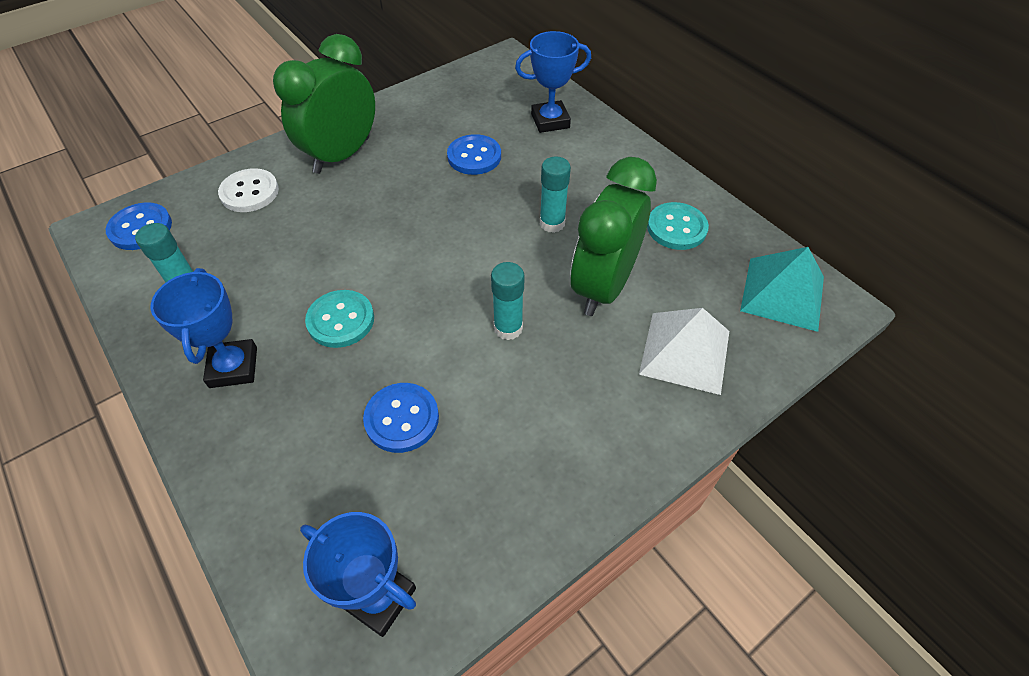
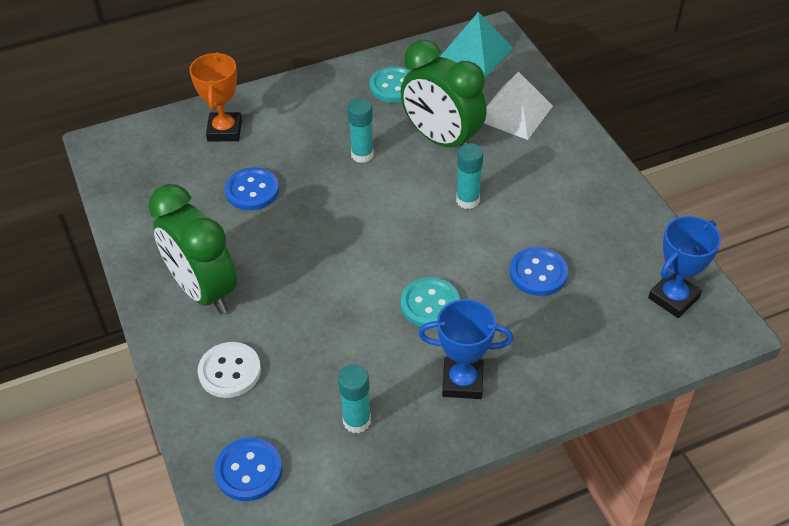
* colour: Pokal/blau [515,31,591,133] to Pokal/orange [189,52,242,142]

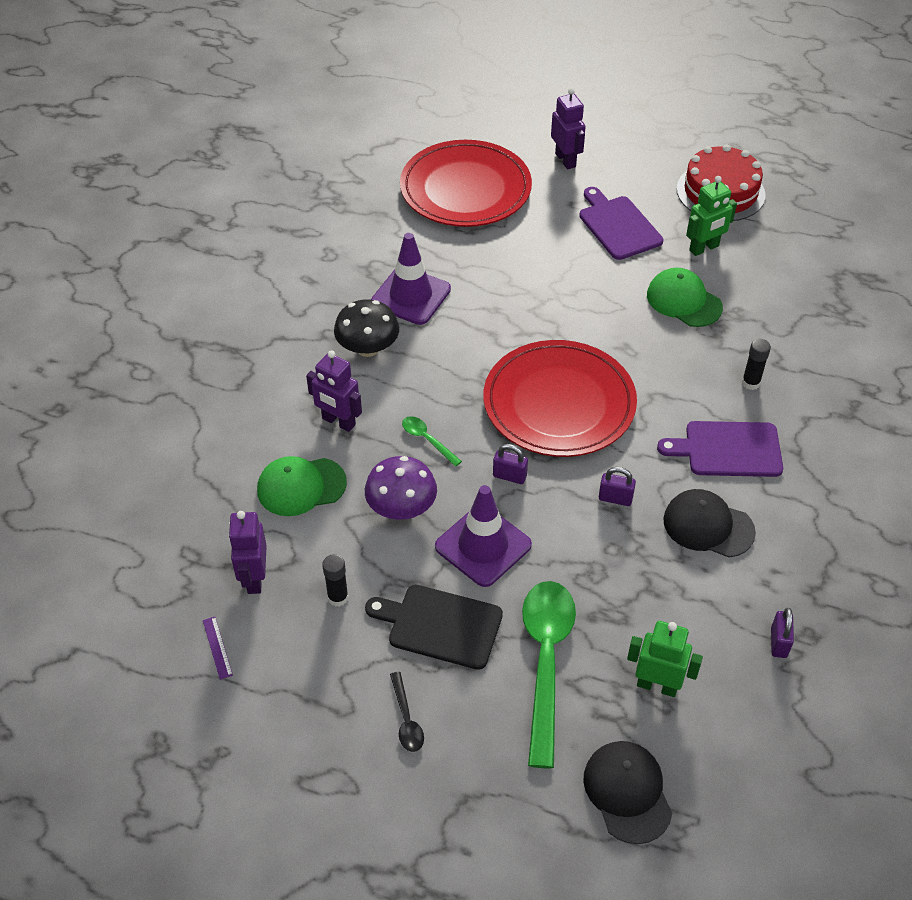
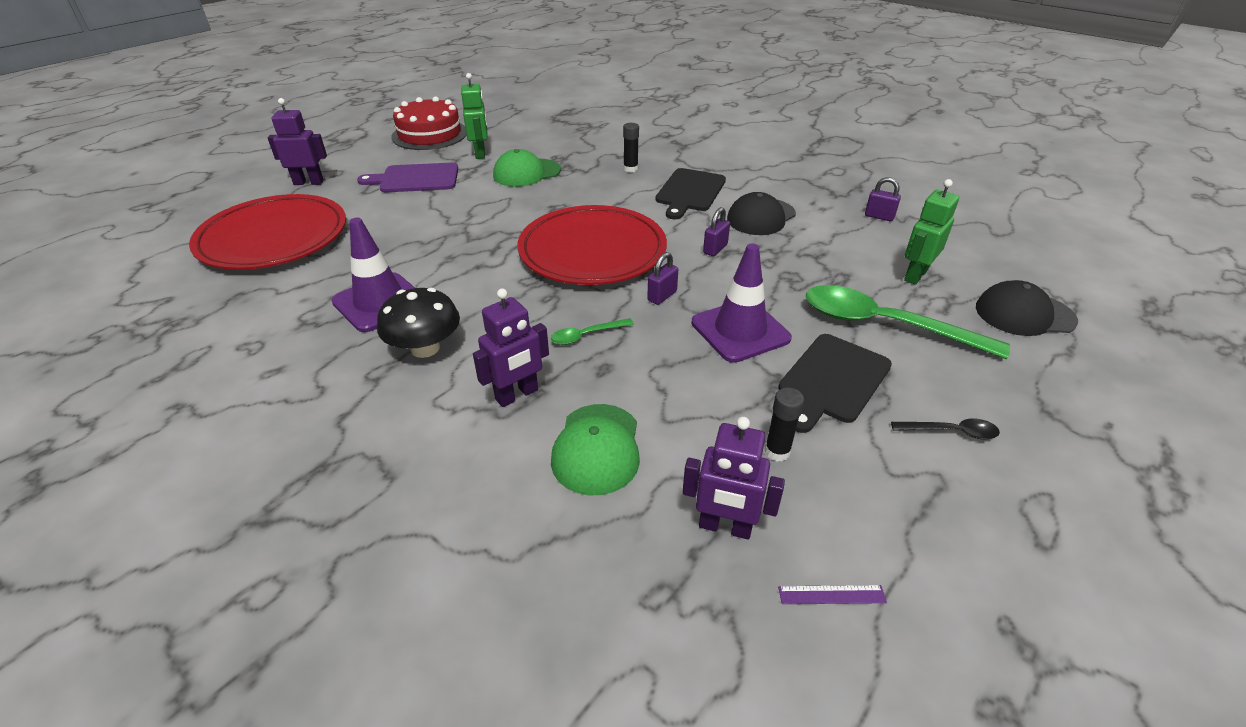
* missing: Pilz/lila [365,456,437,520]
* colour: Schneidebrett/lila [657,421,783,477] to Schneidebrett/schwarz [655,168,726,219]

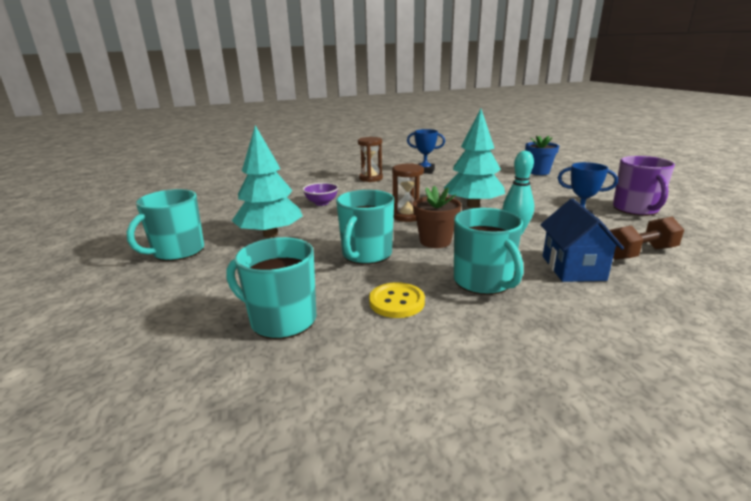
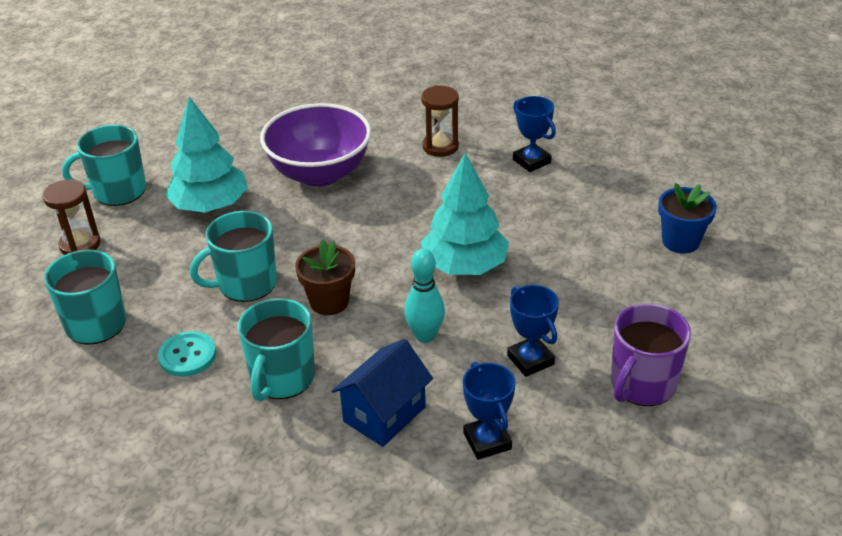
* size: Schüssel/lila [303,183,339,206] = [260,103,371,187] x2.25
* colour: Knopf/gelb [369,282,425,318] to Knopf/türkis [158,331,216,377]
* relocated: Sanduhr/braun [392,163,424,222] to [43,179,101,255]
* exchanged: Hantel/braun [609,216,684,260] to Pokal/blau [463,362,516,460]

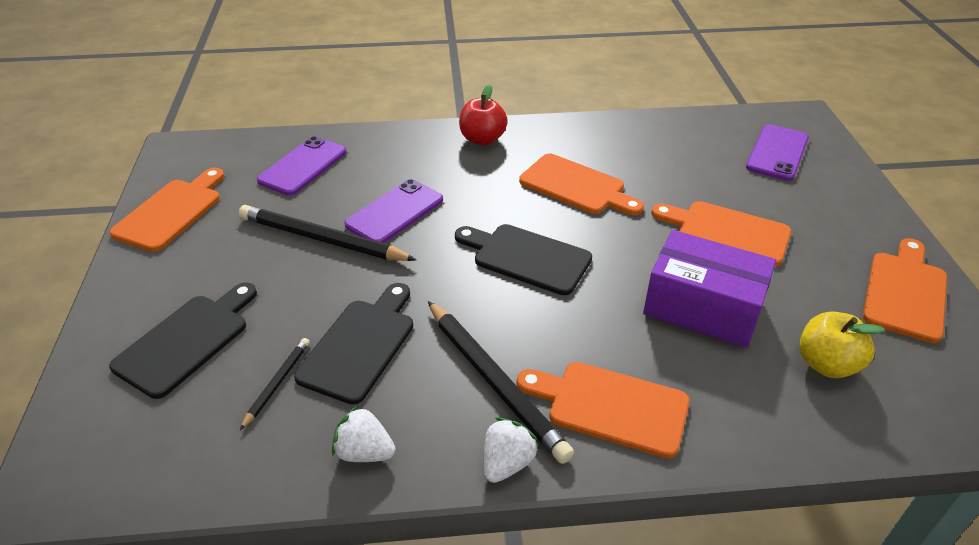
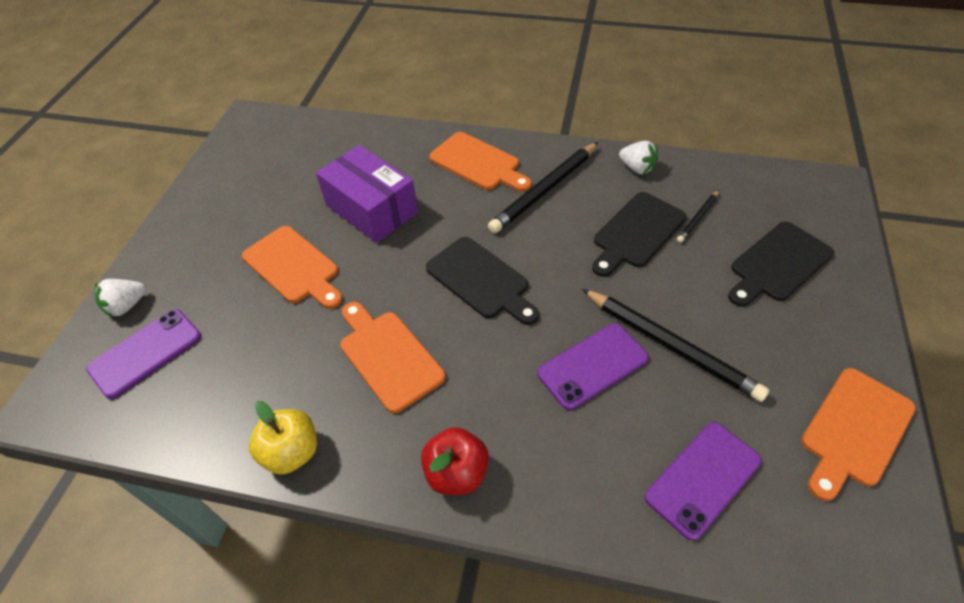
* spun: Bleistift/schwarz [428,301,574,464] = [488,142,598,233] 120 degrees counterclockwise
* relocated: Erdbeere/weiß [484,417,539,483] to [95,279,146,318]
* relocated: Apfel/gelb [799,311,885,378] to [249,401,317,475]
* missing: Schneidebrett/orange [863,238,947,344]

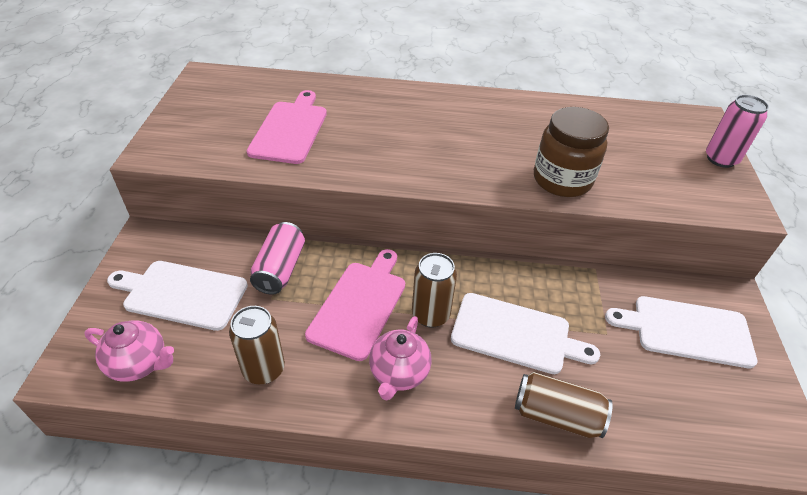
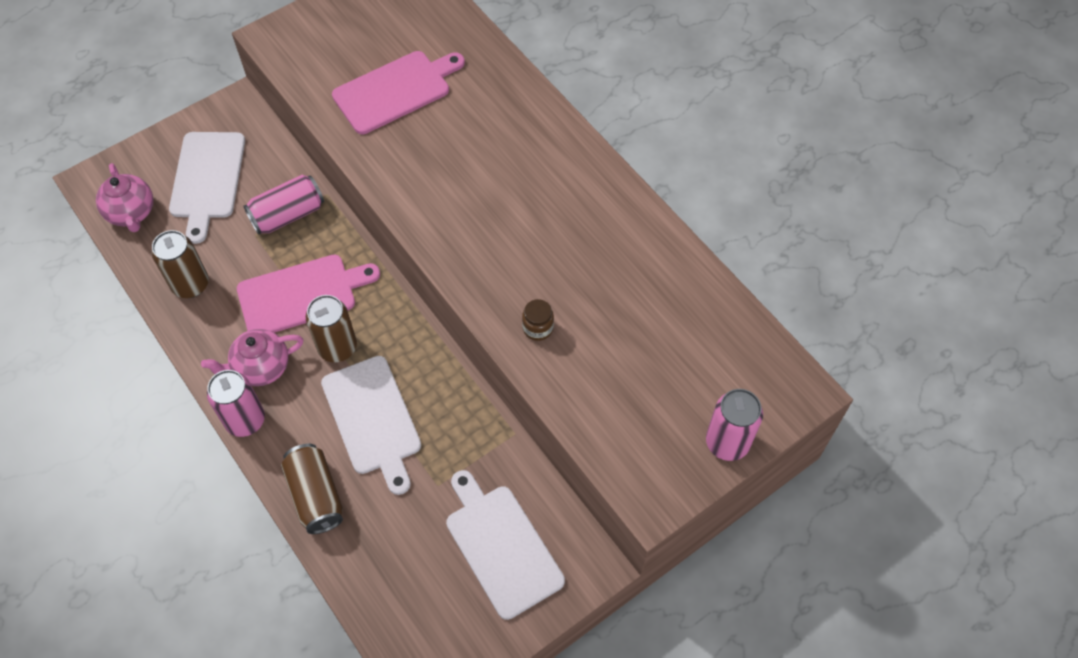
* spun: Schneidebrett/weiß [107,261,248,331] = [169,132,245,244] 150 degrees counterclockwise
* size: Einmachglas/braun [534,107,609,197] = [522,299,554,341] x0.43
* appeared: Dose/rosa [207,370,265,437]

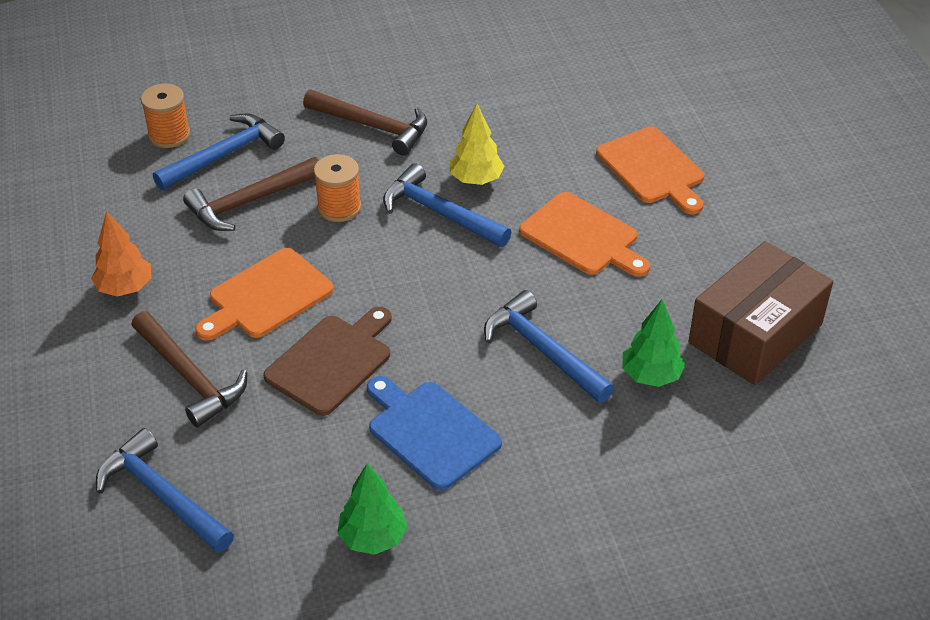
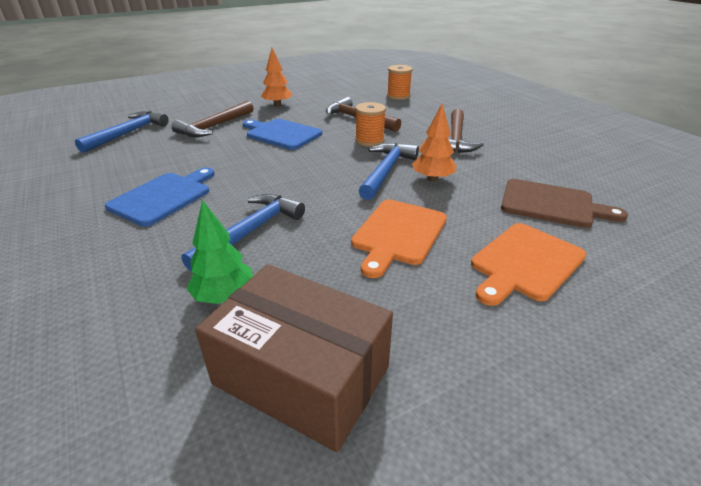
* missing: Hammer/blau [153,113,285,190]
* colour: Schneidebrett/orange [195,248,334,341] to Schneidebrett/blau [243,119,322,150]
* relocated: Schneidebrett/braun [263,307,392,416] to [501,179,628,228]
* missing: Baum/grün [337,463,408,555]
* colour: Baum/gelb [450,104,505,185] to Baum/orange [412,103,457,182]

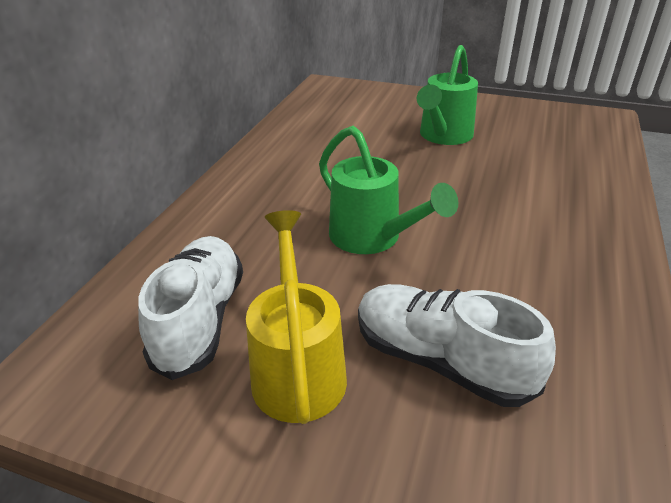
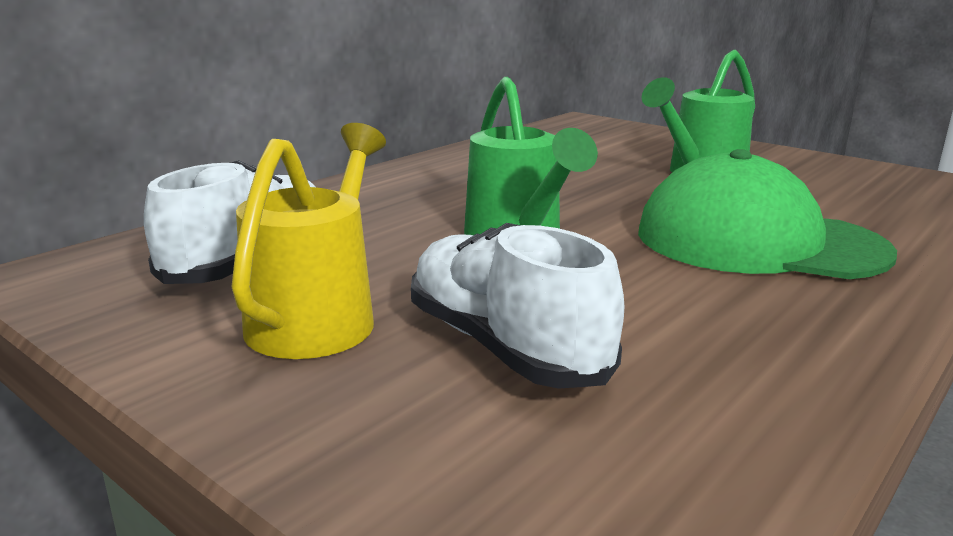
* appeared: Kappe/grün [638,149,897,279]

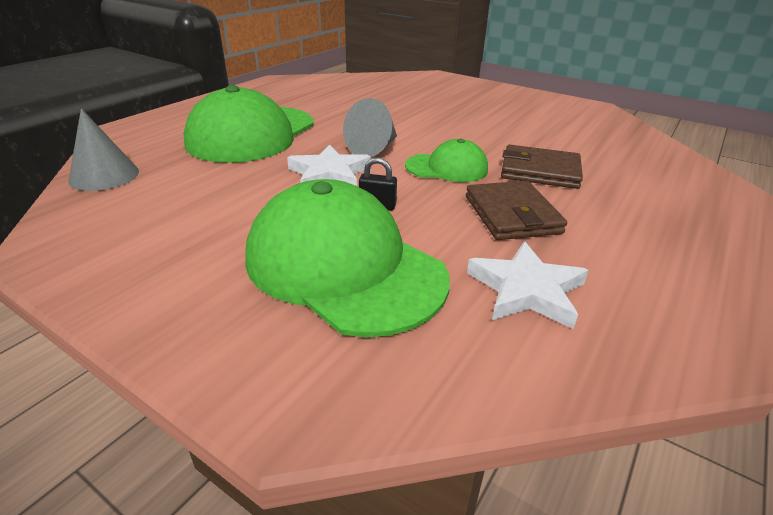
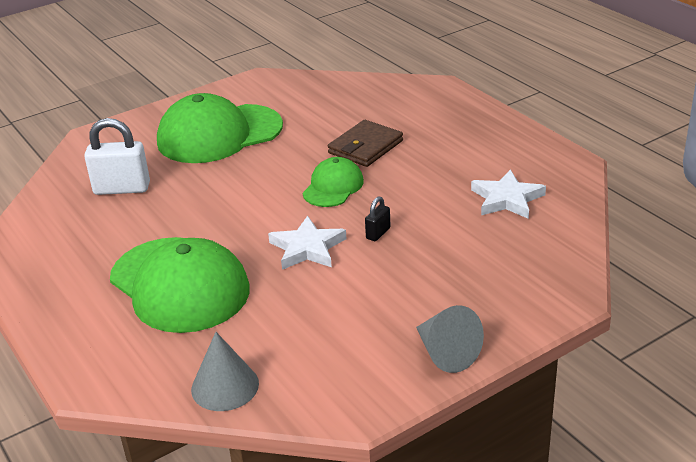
* relocated: Kappe/grün [245,179,450,337] to [157,93,283,163]
* relocated: Kegel/grau [343,98,397,157] to [416,305,484,373]
* missing: Geldbörse/braun [466,181,567,240]
* appeared: Vorhängeschloss/weiß [84,118,150,195]

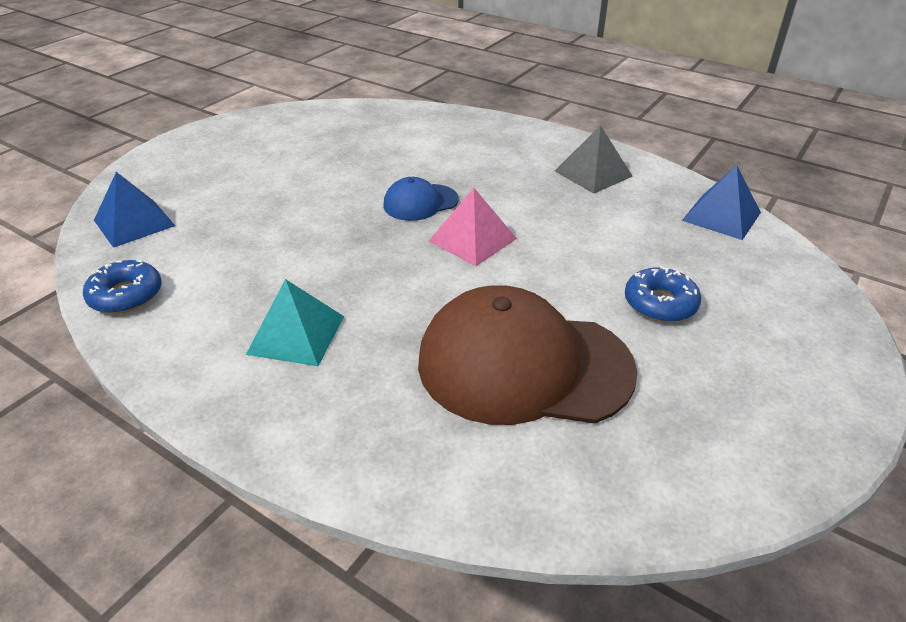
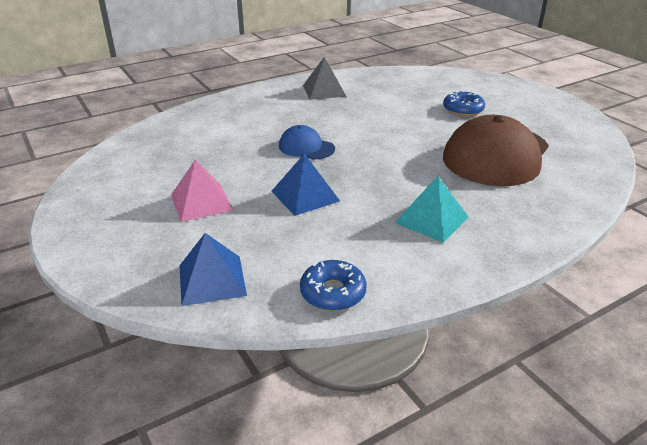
* spun: Kappe/blau [383,177,459,221] = [279,125,335,160] 120 degrees clockwise
* relocated: Pyramide/rosa [429,188,517,266] to [171,159,233,222]
* relocated: Pyramide/blau [682,166,761,240] to [272,153,340,216]

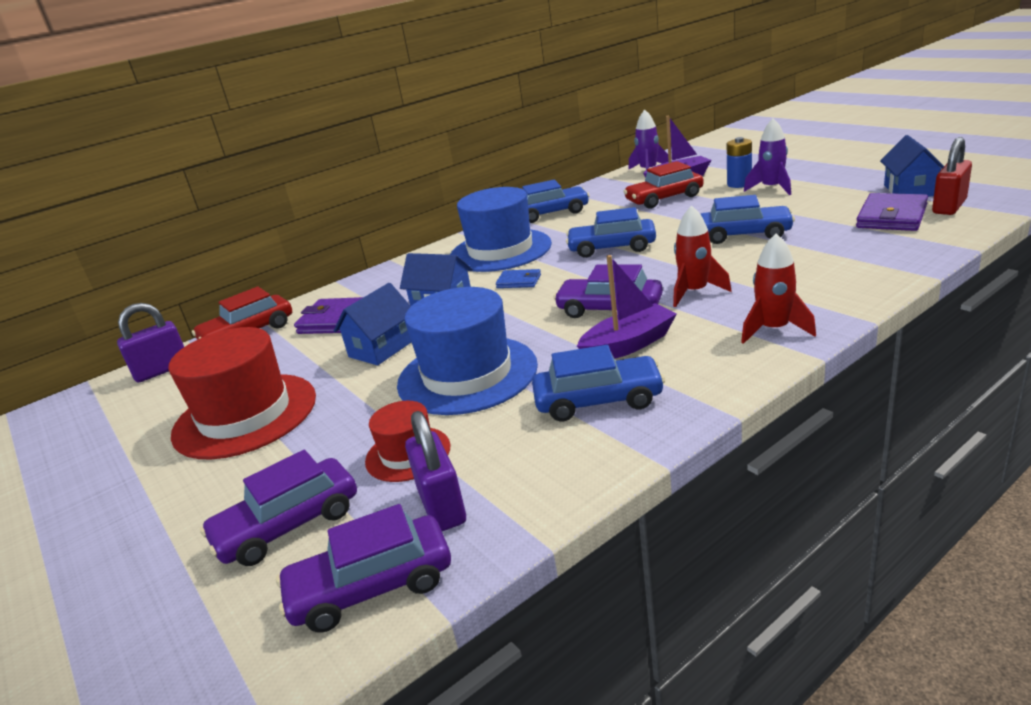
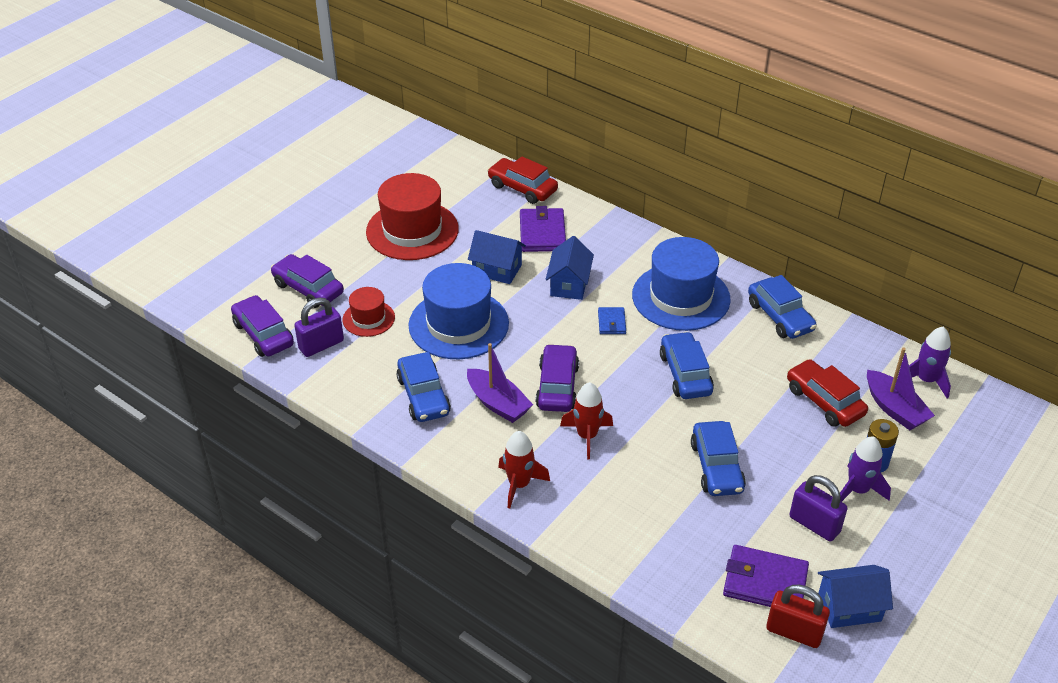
* relocated: Vorhängeschloss/lila [117,303,184,383] to [790,475,848,541]

